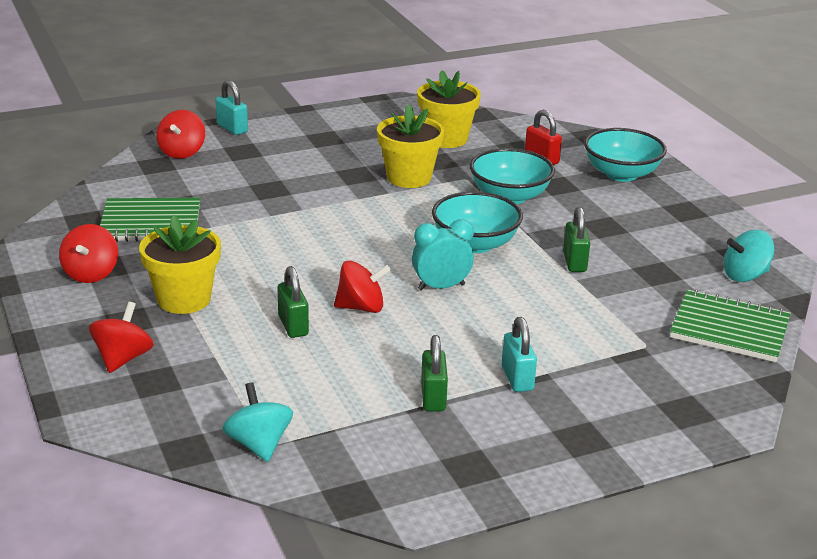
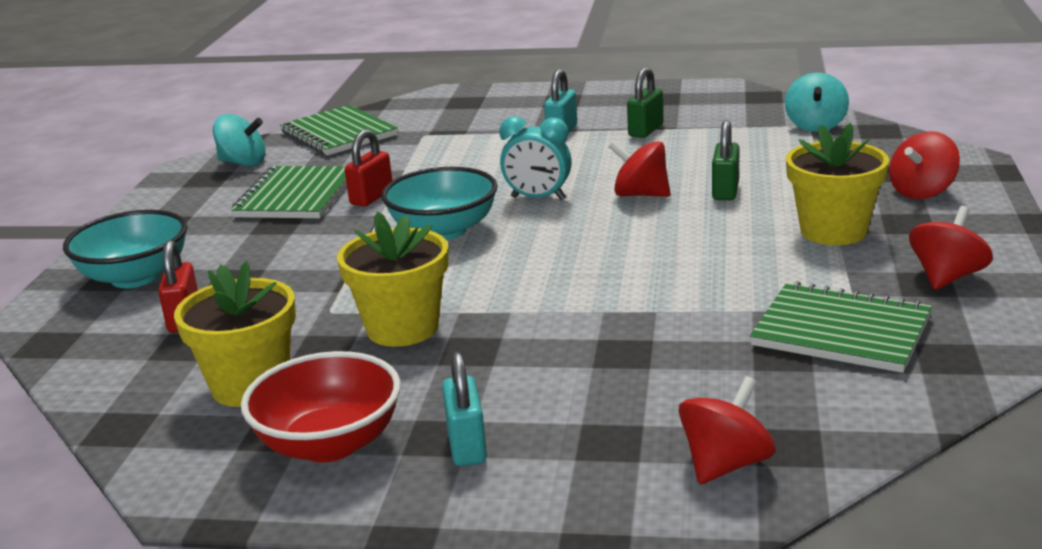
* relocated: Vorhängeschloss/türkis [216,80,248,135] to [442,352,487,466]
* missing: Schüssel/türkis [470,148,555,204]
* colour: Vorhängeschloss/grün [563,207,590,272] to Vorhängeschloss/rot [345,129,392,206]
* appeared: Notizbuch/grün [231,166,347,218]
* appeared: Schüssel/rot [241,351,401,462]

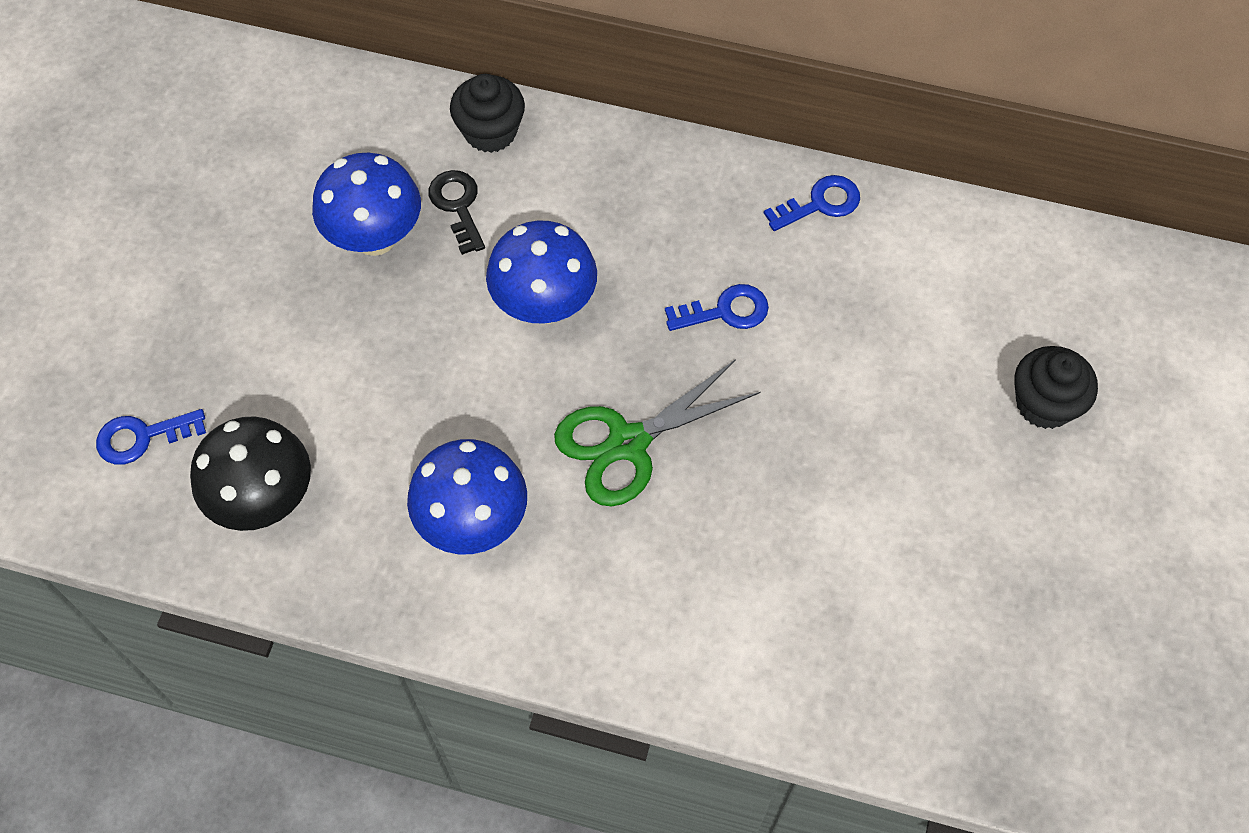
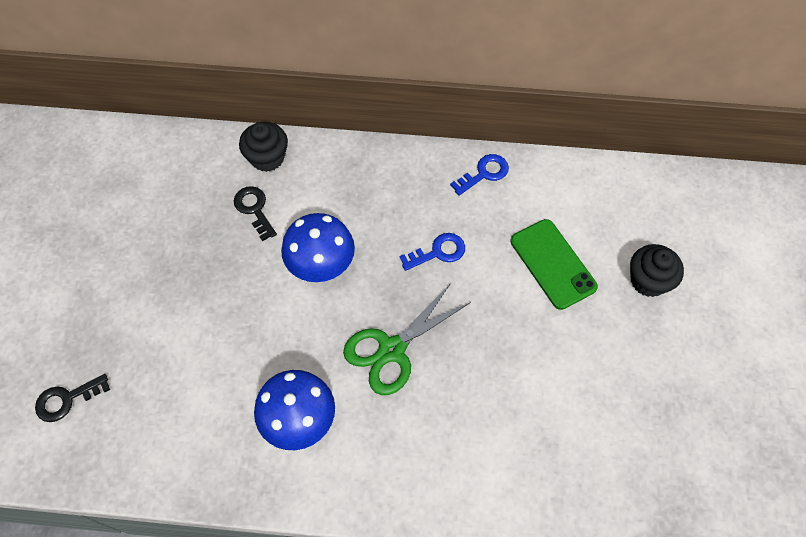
* colour: Schlüssel/blau [96,409,206,464] to Schlüssel/schwarz [35,374,110,422]
* missing: Pilz/schwarz [190,416,311,531]
* missing: Pilz/blau [312,153,421,256]
* appeared: Handy/grün [511,219,598,310]

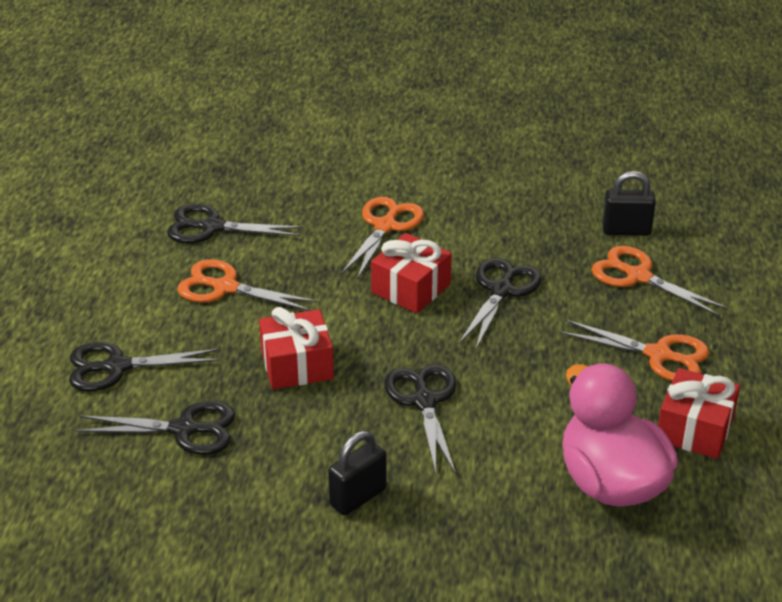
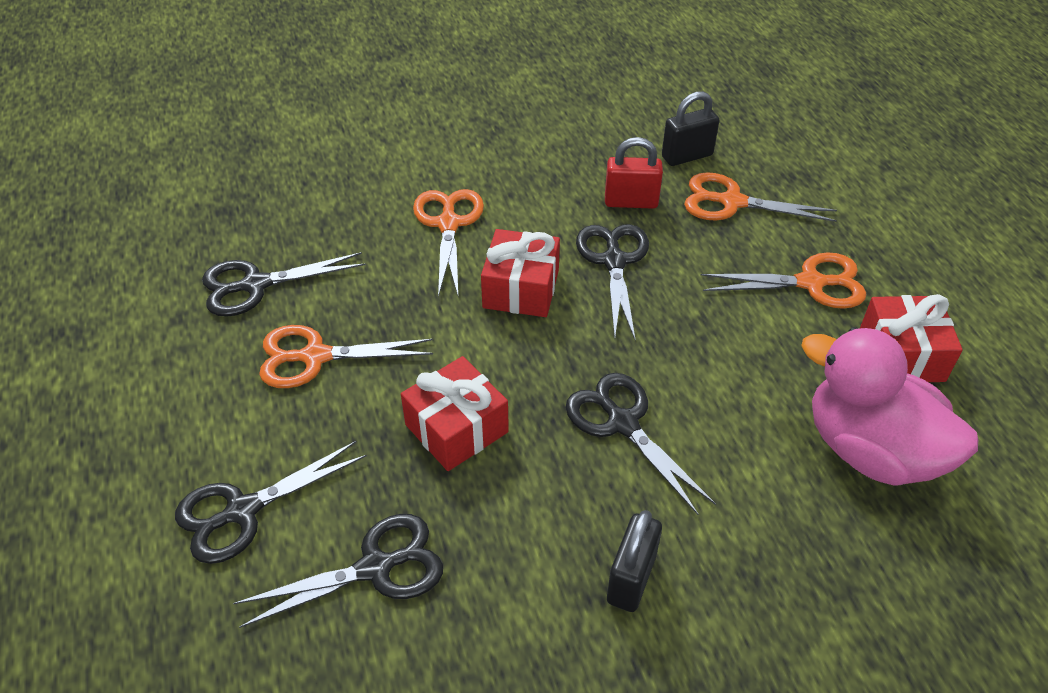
* appeared: Vorhängeschloss/rot [605,137,663,209]

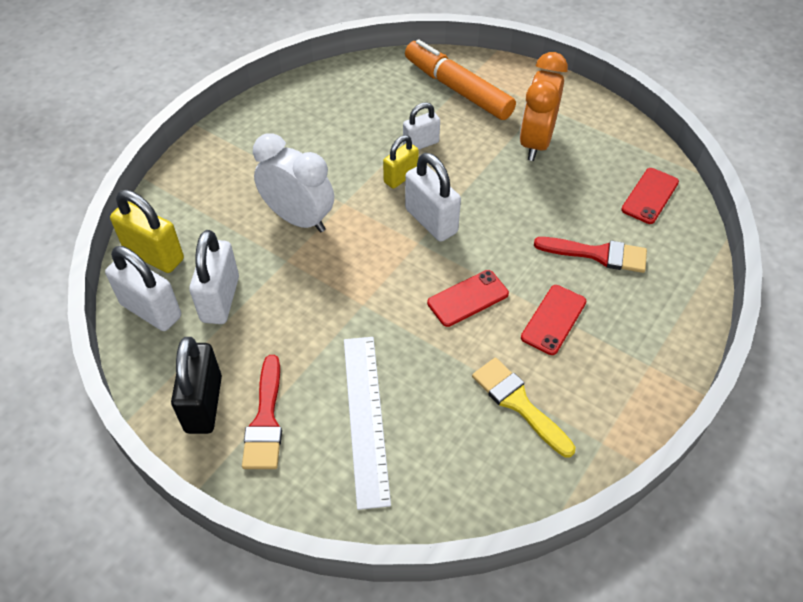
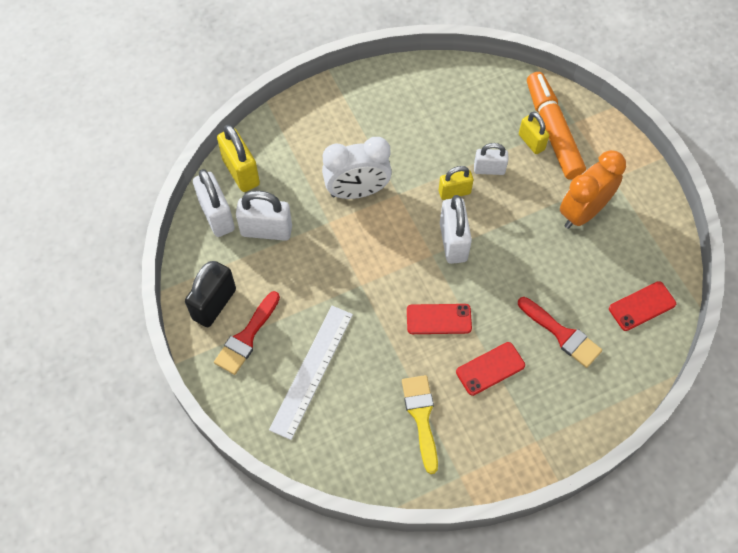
* spun: Vorhängeschloss/weiß [189,230,239,324] = [236,191,292,241] 60 degrees clockwise
* spun: Wecker/weiß [253,134,334,233] = [322,137,392,199] 105 degrees clockwise
* appeared: Vorhängeschloss/gelb [519,112,549,154]

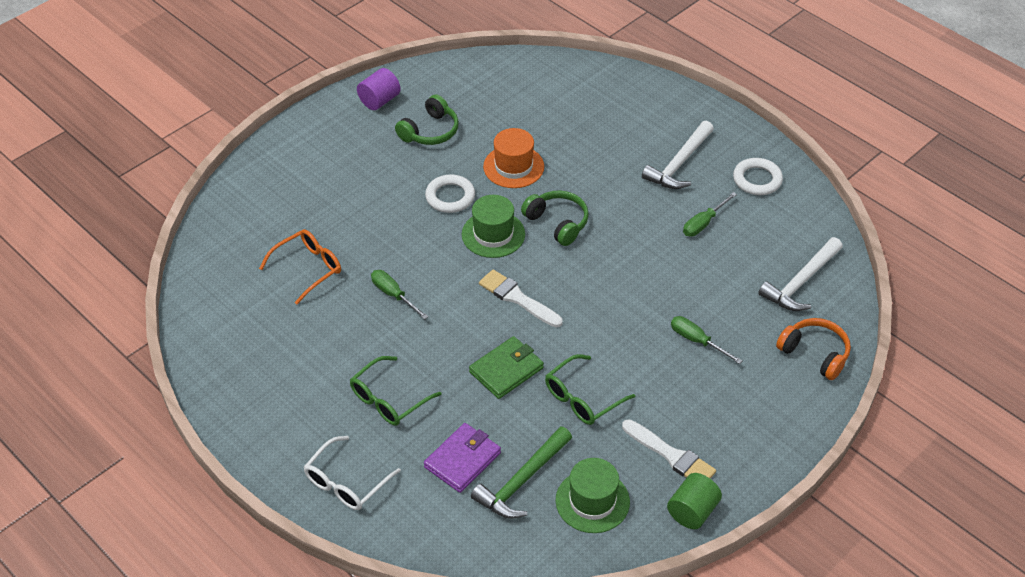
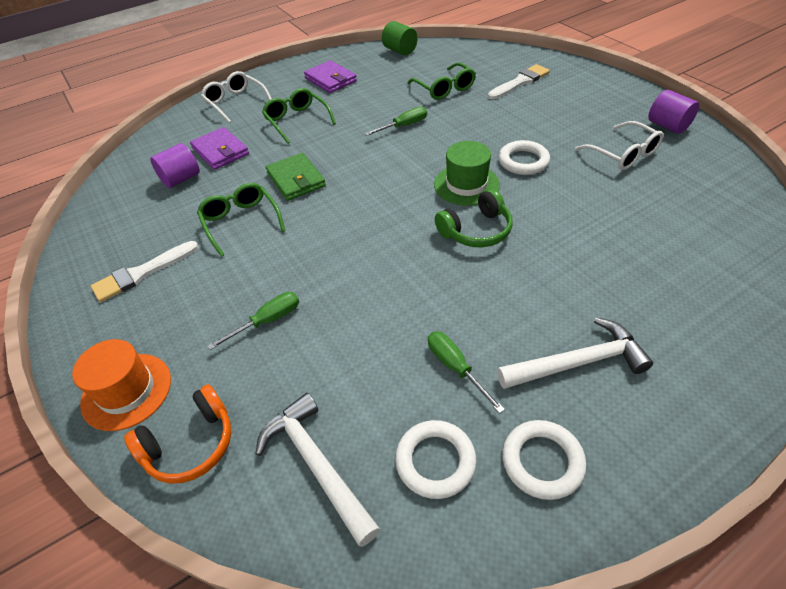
* colour: Brille/orange [259,229,341,304] to Brille/grün [407,62,476,100]
* exchanged: Kopfhörer/grün [395,94,459,145] to Brille/weiß [575,121,664,170]
* exchanged: Hammer/grün [471,426,572,519] to Vollzylinder/lila [150,143,200,188]
* relocated: Pinsel/weiß [479,270,562,327] to [488,64,550,99]
* relocated: Hut/orange [483,128,544,188] to [72,339,171,431]
* missing: Hut/grün [556,458,630,533]
* spun: Hammer/weiß [642,121,714,189] = [497,317,653,389] 120 degrees clockwise
* relocated: Vollzylinder/grün [667,473,722,529] to [382,21,418,56]
* appeared: Geldbörse/lila [304,60,357,93]
* appeared: Ring/weiß [395,420,476,499]

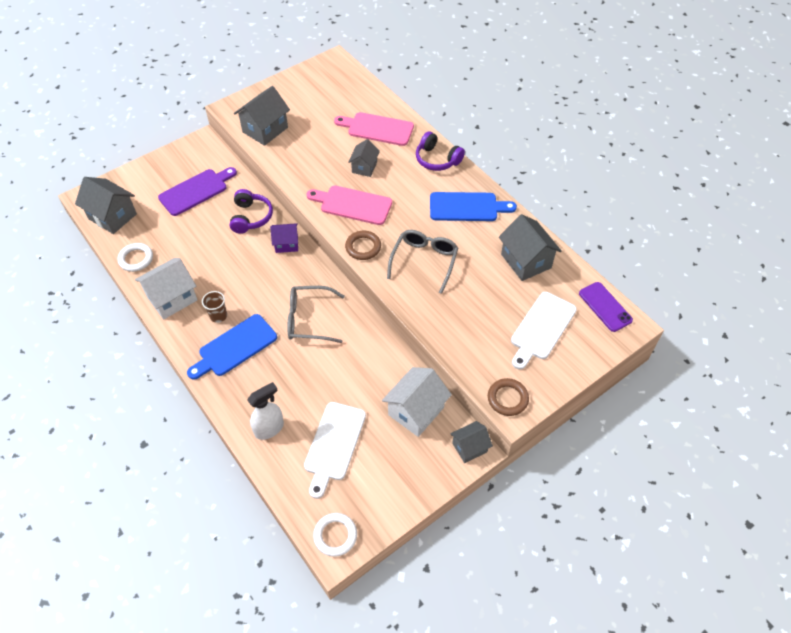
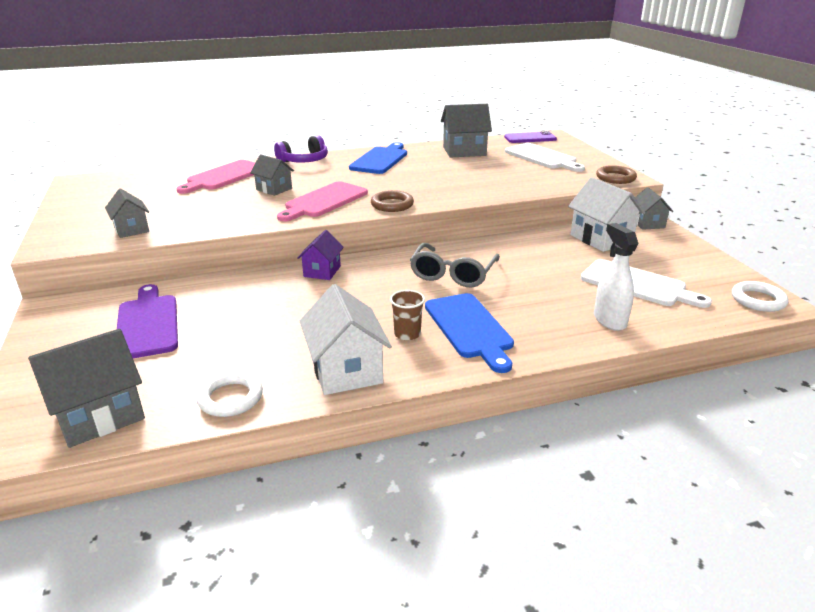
* missing: Kopfhörer/lila [230,189,273,234]
* size: Haus/grau [234,86,290,146] = [105,188,149,238] x0.61
* missing: Brille/grau [387,230,458,294]

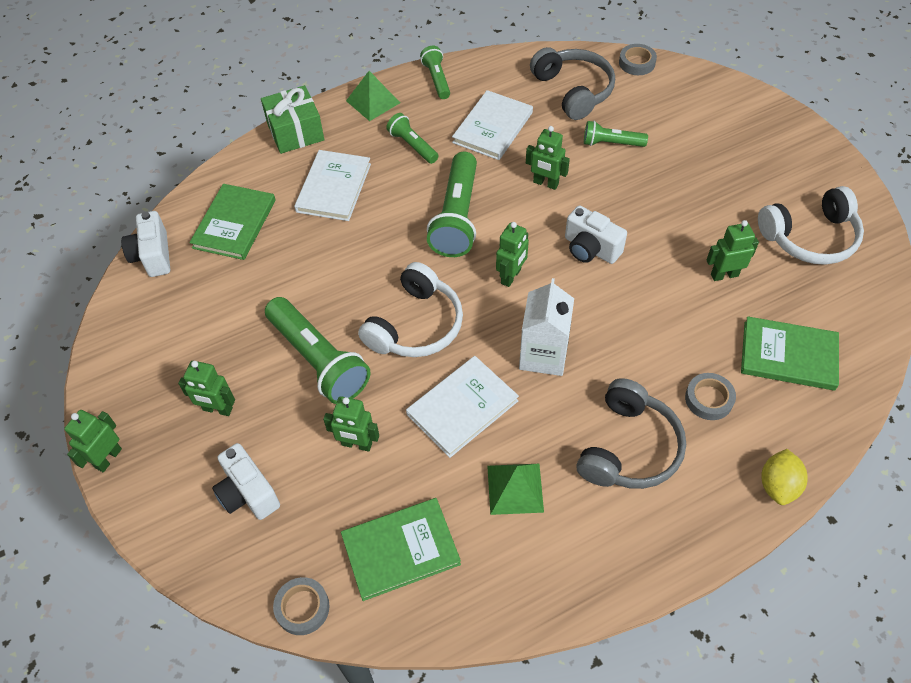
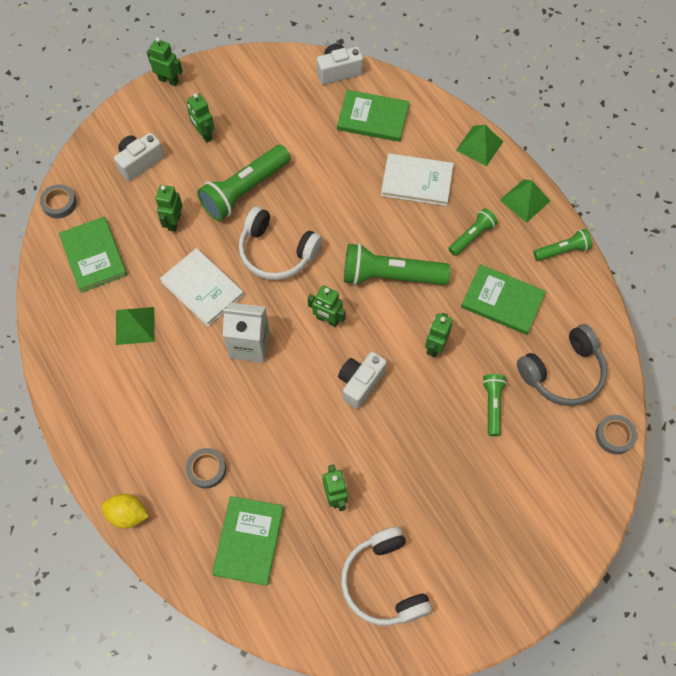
* spun: Roboter/grün [178,361,235,416] = [187,93,215,143] 45 degrees counterclockwise
* exchanged: Geschenk/grün [261,85,324,154] to Pyramide/grün [456,125,503,166]
* colour: Buch/weiß [452,90,533,160] to Buch/grün [461,264,546,335]
* missing: Kopfhörer/grau [576,378,686,489]

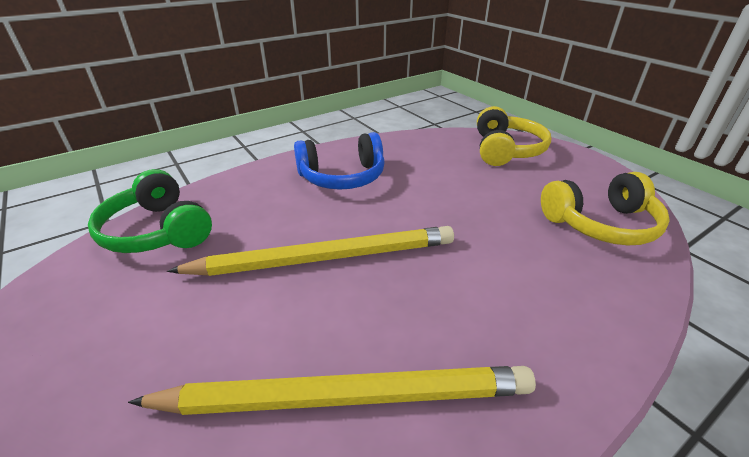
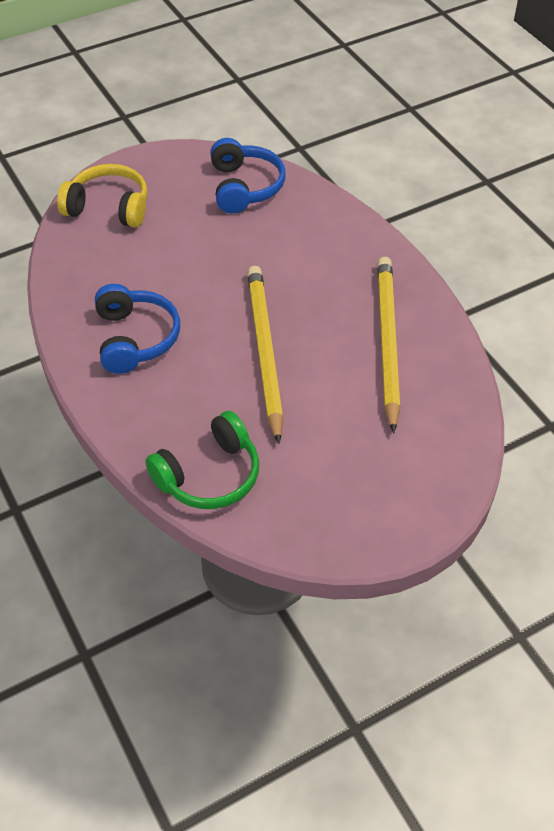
* colour: Kopfhörer/gelb [541,172,670,245] to Kopfhörer/blau [210,138,286,214]

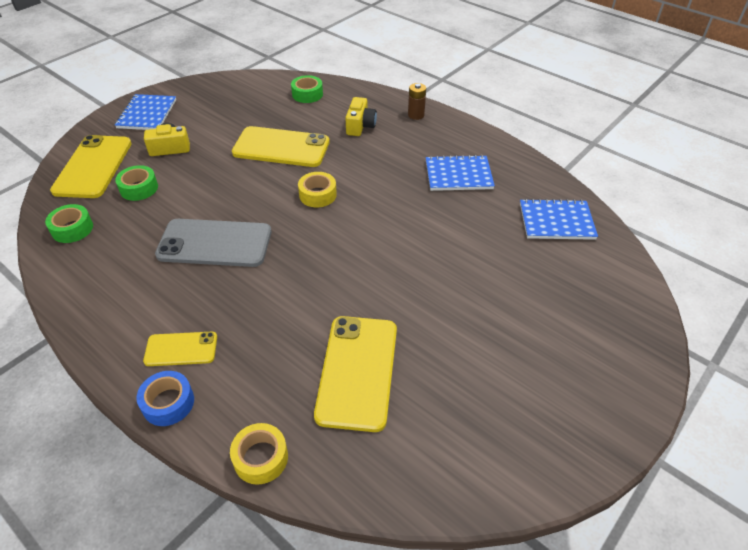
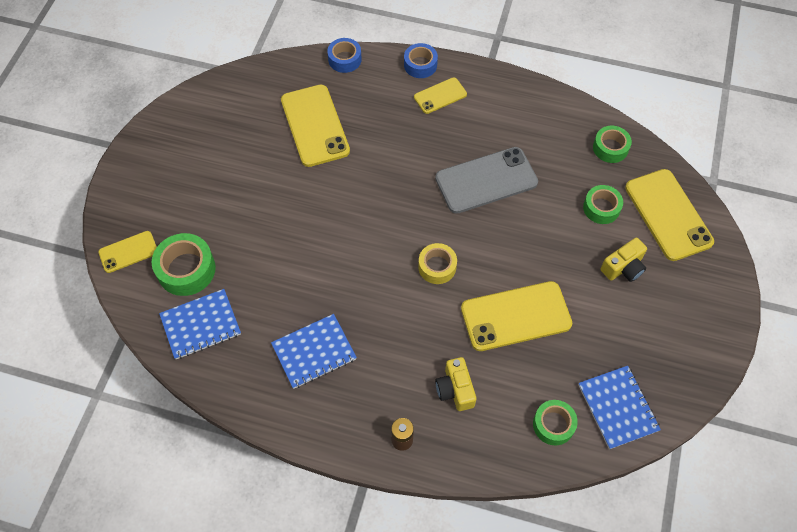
* relocated: Notizbuch/blau [115,94,176,130] to [579,366,661,449]
* colour: Klebeband/gelb [230,423,288,485] to Klebeband/blau [327,38,362,73]
* appeared: Handy/gelb [98,231,157,273]
* appeared: Klebeband/grün [152,233,216,296]

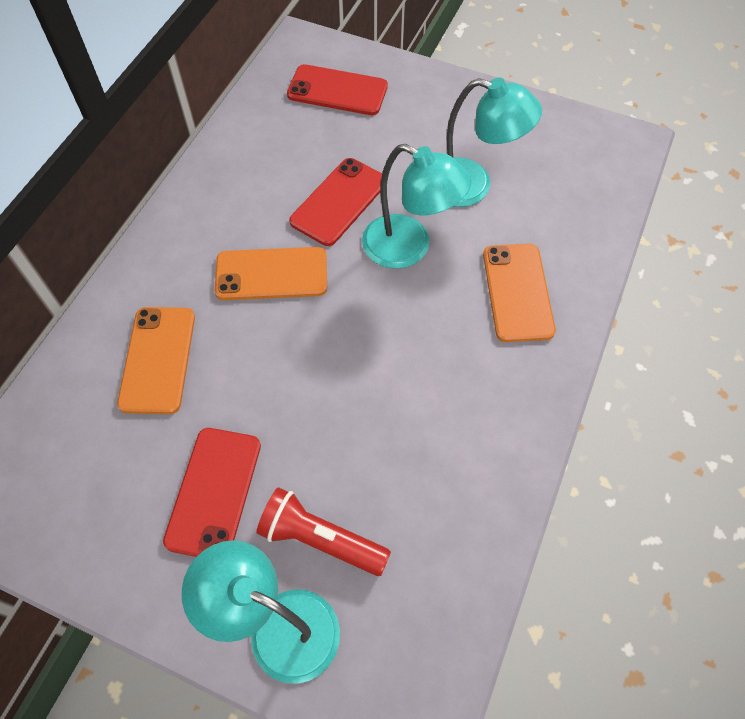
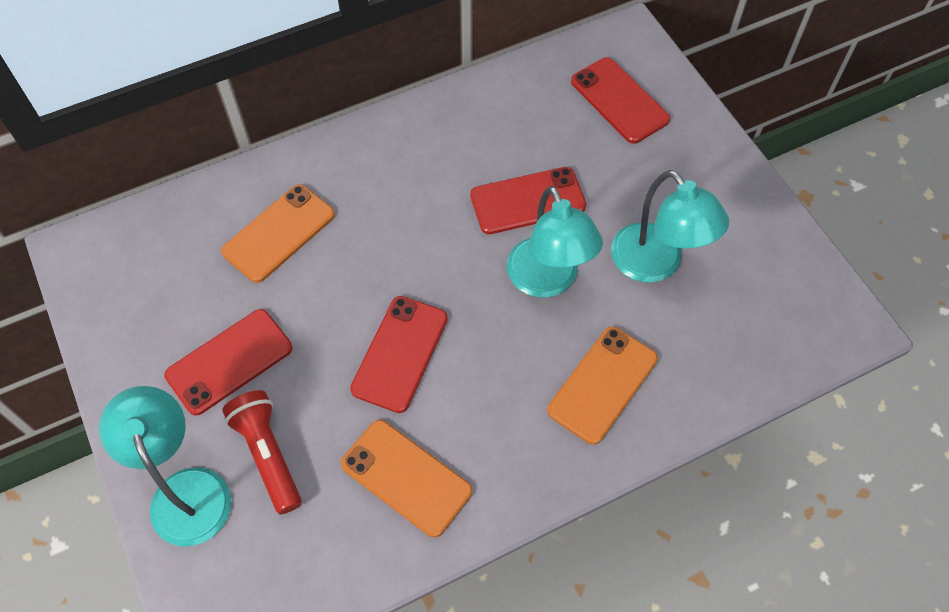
* relocated: Handy/orange [215,247,327,300] to [341,420,472,537]
* appeared: Handy/rot [350,296,448,413]

